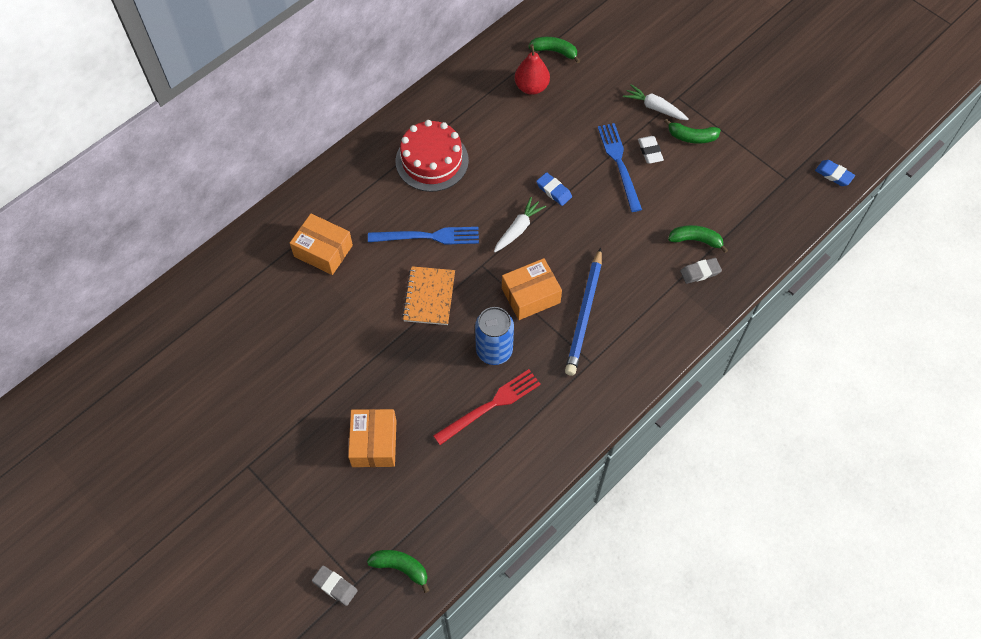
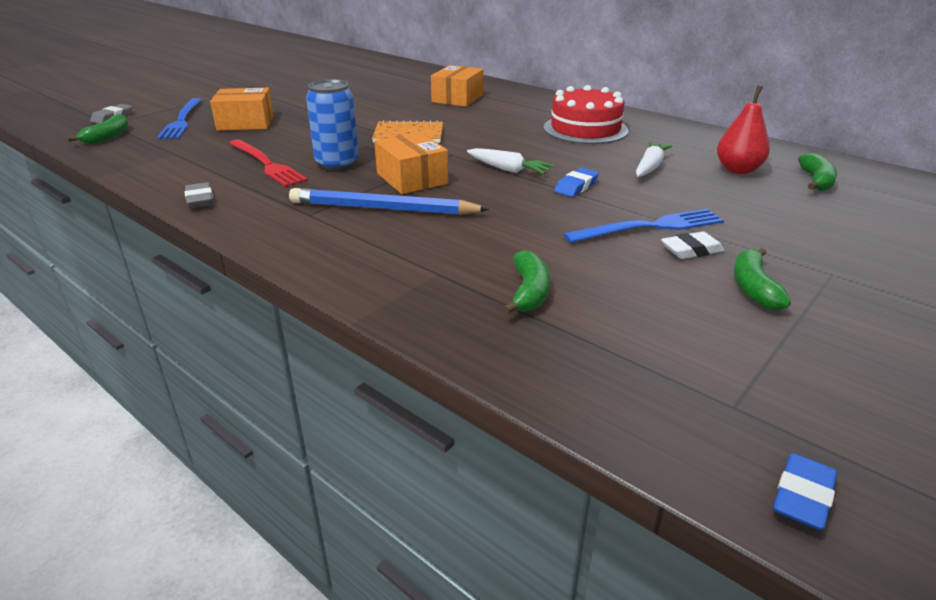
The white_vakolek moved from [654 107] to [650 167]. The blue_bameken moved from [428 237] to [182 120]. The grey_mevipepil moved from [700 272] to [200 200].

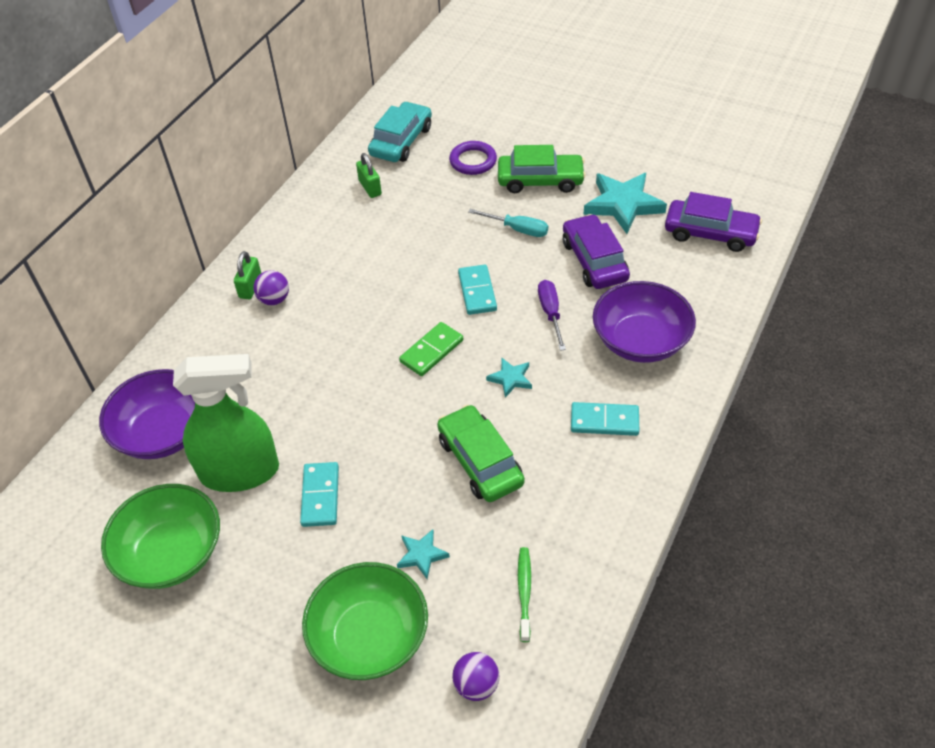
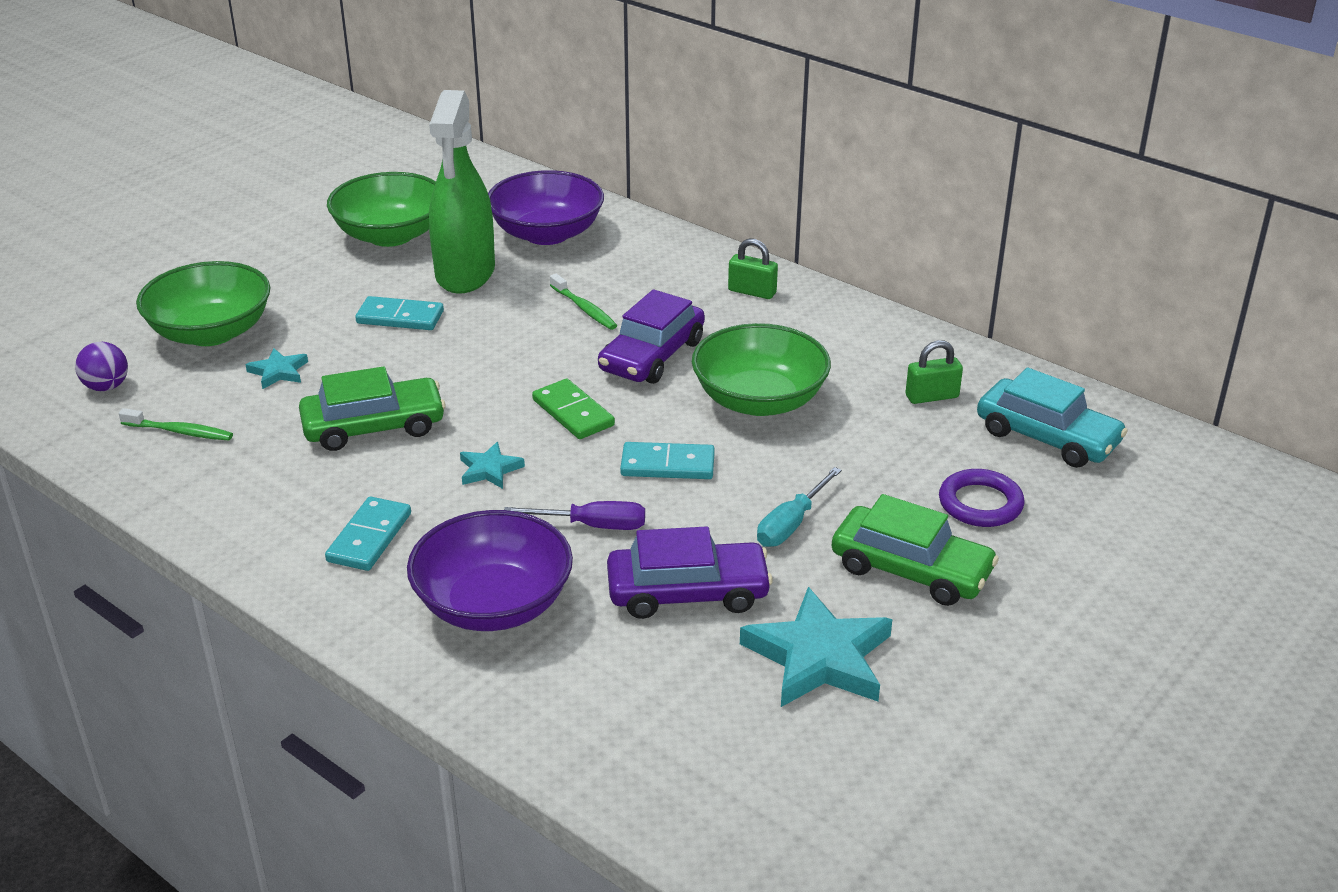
The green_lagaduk at [540 180] turned 75 degrees counterclockwise. The purple_lagaduk moved from [710 233] to [652 356]. The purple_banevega at [274 299] disappeared. The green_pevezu at [584 308] appeared. The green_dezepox at [759 400] appeared.

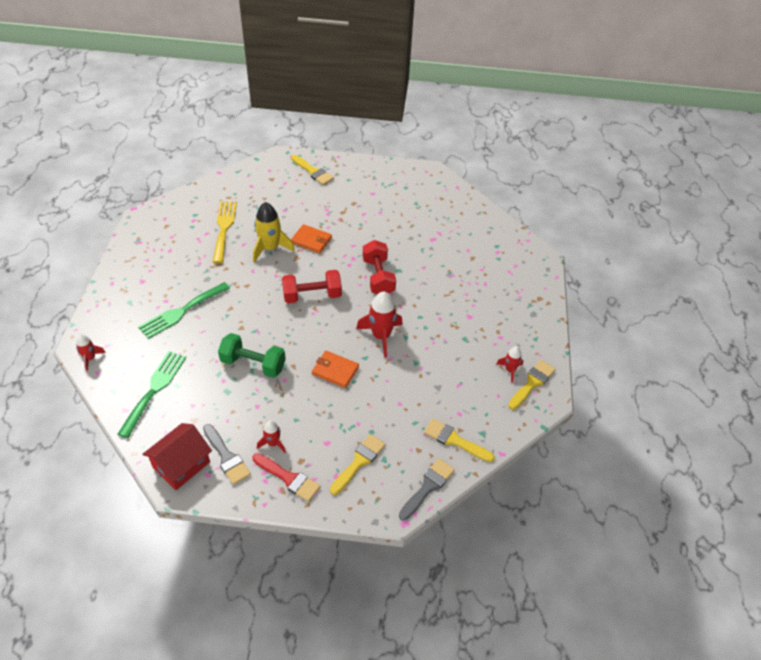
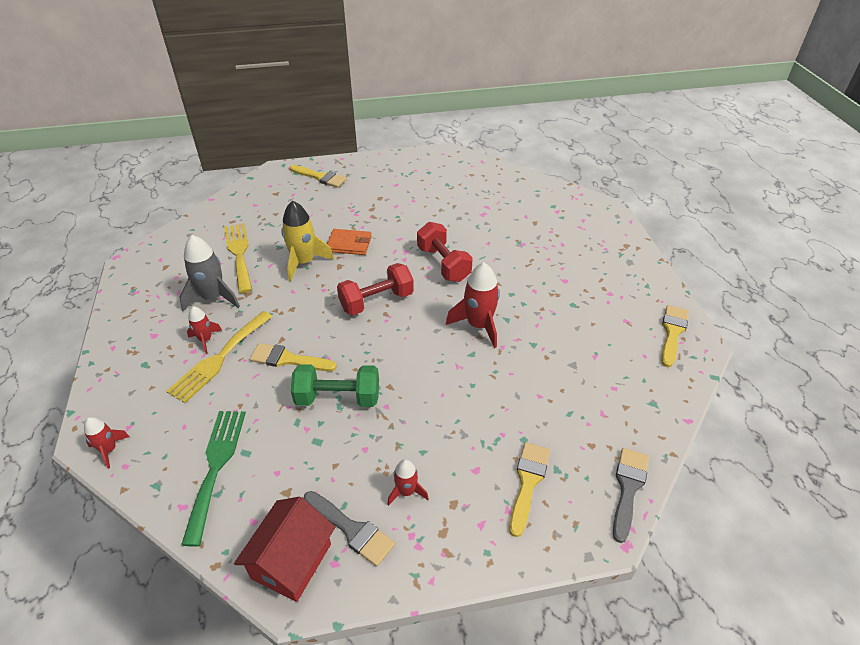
The green_bameken at [181 312] became the yellow_bameken at [219 359]. The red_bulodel moved from [510 370] to [205 340]. The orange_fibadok at [335 370] disappeared. The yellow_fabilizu moved from [454 440] to [288 359]. The red_fabilizu at [289 478] disappeared. The grey_bulodel at [213 297] appeared.

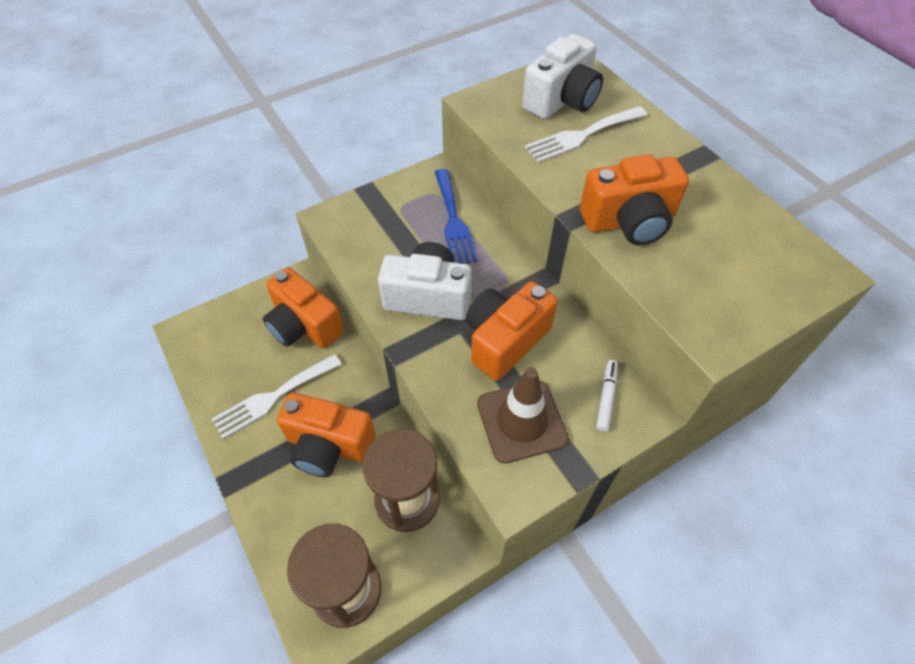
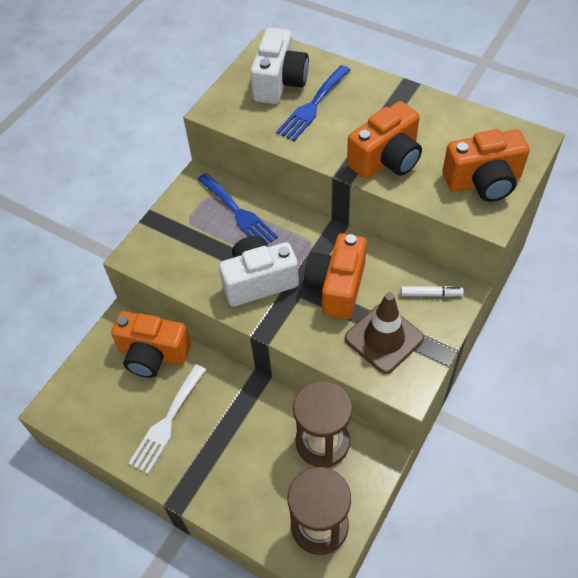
The white_bameken at [582 136] became the blue_bameken at [313 106]. The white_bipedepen at [606 398] turned 105 degrees clockwise. The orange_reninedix moved from [328 446] to [483 182].

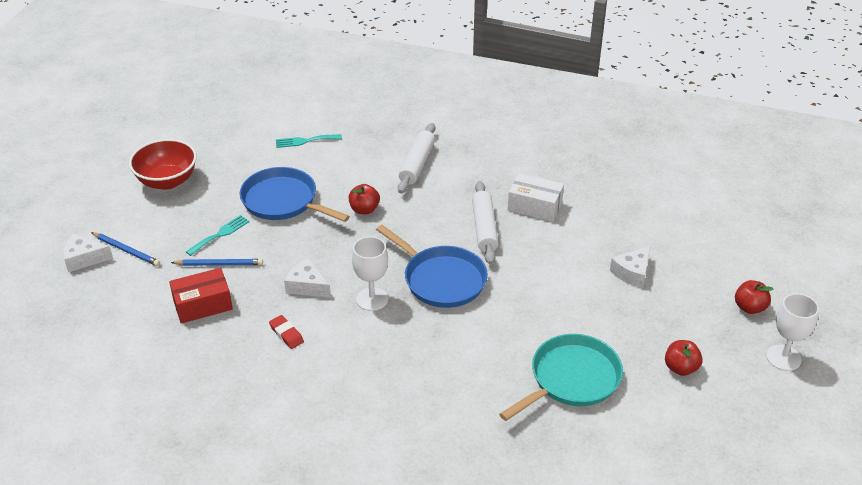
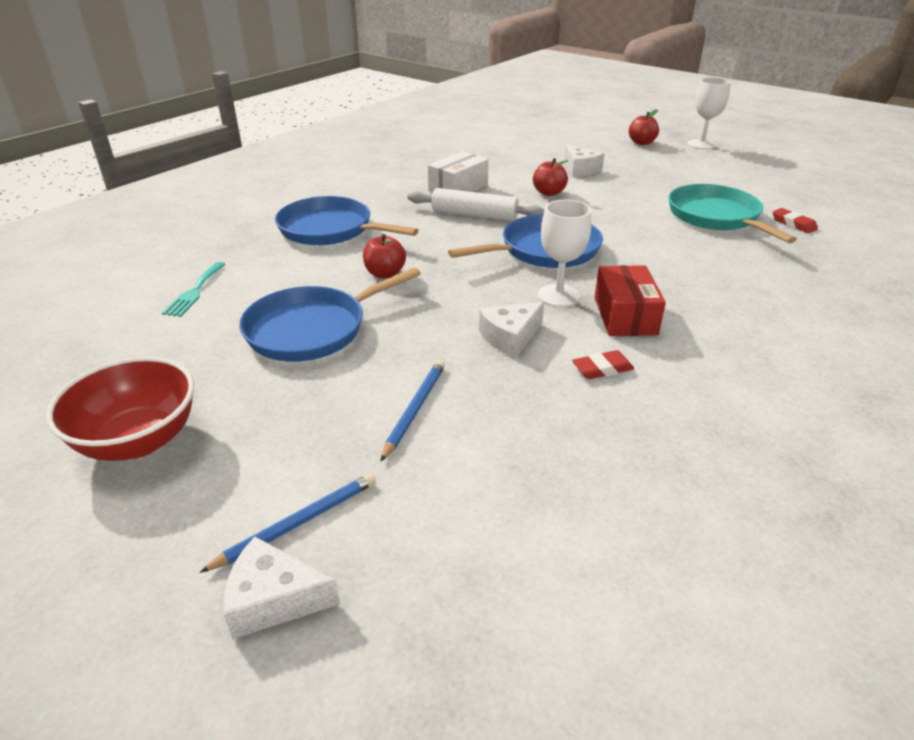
The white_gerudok at [417 164] was replaced by the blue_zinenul at [330 229]. The turquoise_bameken at [220 234] disappeared. The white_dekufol at [84 259] turned 75 degrees clockwise. The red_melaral moved from [203 305] to [625 316]. The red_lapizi moved from [681 368] to [549 193]. The red_mevipepil at [793 224] appeared.

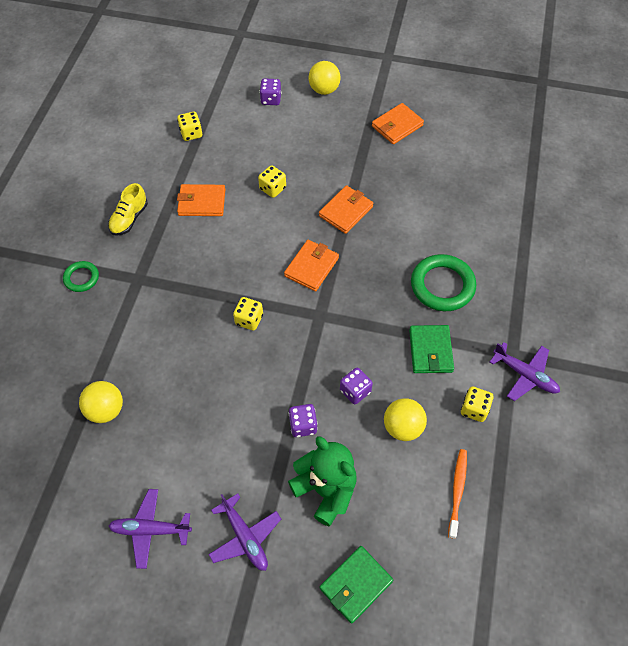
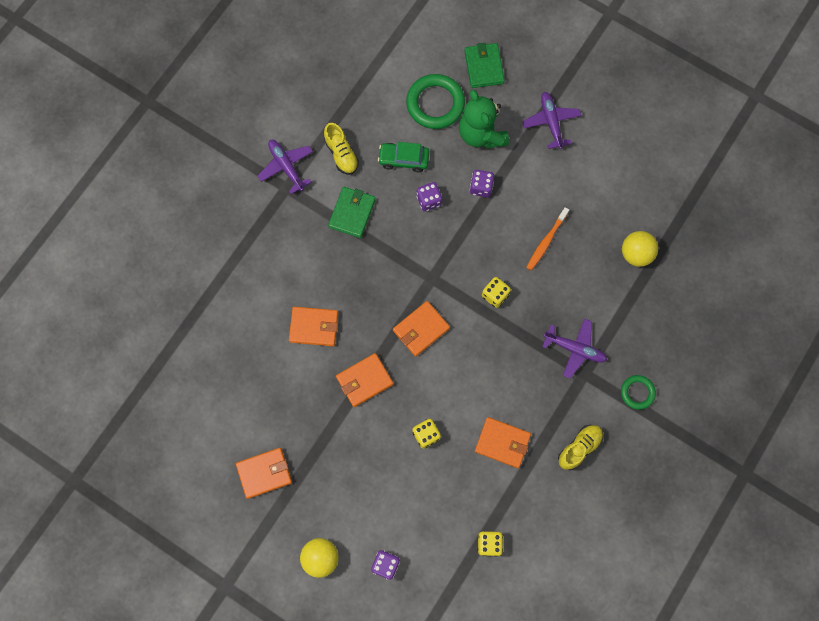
The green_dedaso moved from [442 285] to [435 104]. The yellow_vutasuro at [474 409] was replaced by the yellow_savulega at [341 154]. The yellow_banevega at [402 427] was replaced by the green_lagaduk at [404 159]. The orange_pevezu moved from [457 491] to [546 241]. The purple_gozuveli moved from [150 529] to [575 349]. The green_fibadok at [356 584] turned 75 degrees counterclockwise. The orange_fibadok at [314 327] appeared.

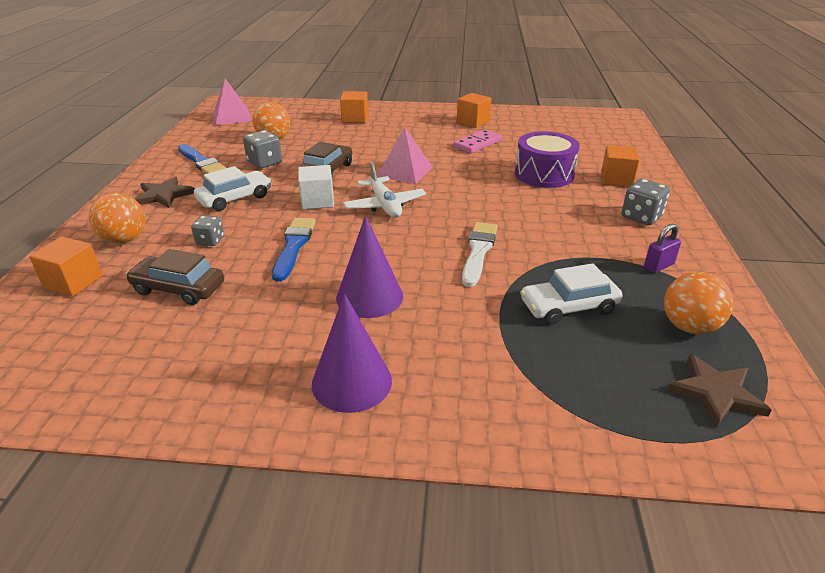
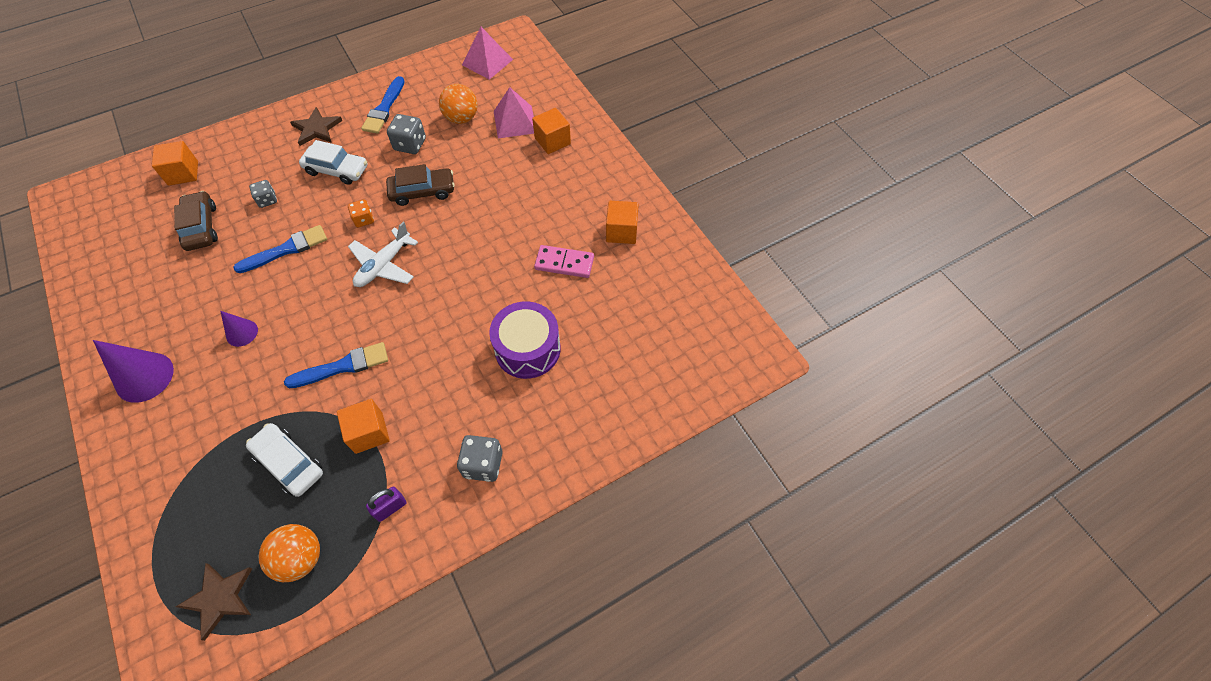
The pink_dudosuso moved from [405 171] to [515 122]. The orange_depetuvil moved from [616 179] to [369 432]. The white_depetuvil at [317 201] was replaced by the orange_vutasuro at [364 219]. The orange_banevega at [124 239] disappeared. The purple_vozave at [369 297] changed to 0.58 times the size. The white_fabilizu at [478 251] became the blue_fabilizu at [343 366]. The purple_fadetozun at [658 266] turned 60 degrees counterclockwise.

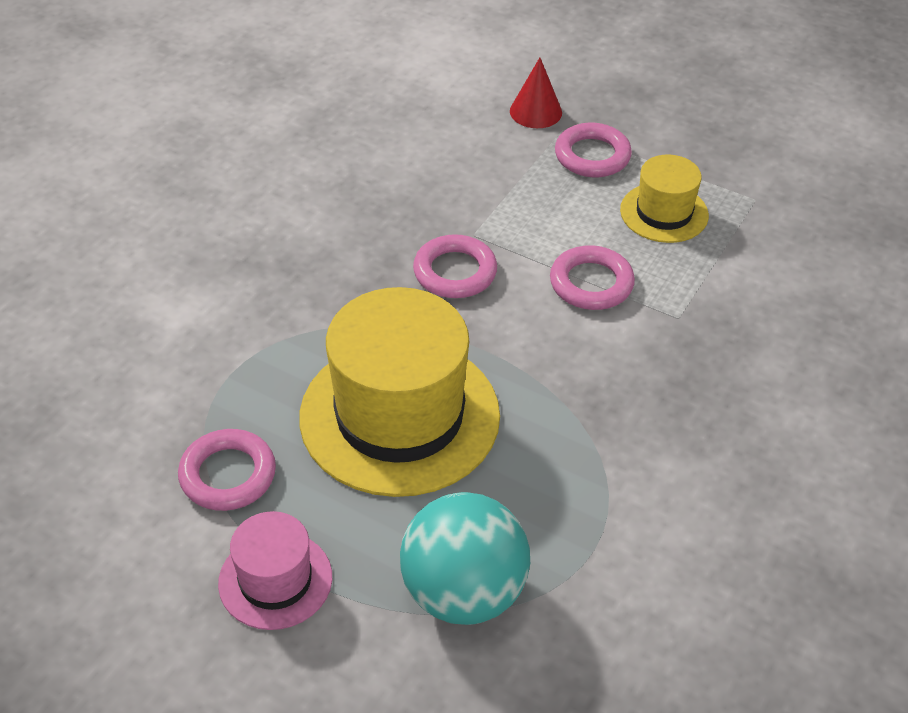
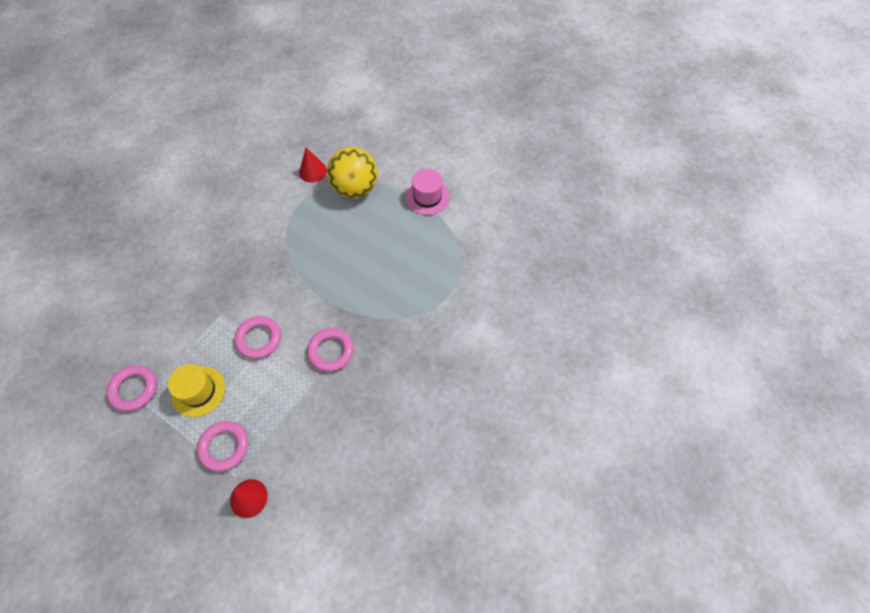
The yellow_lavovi at [399 416] disappeared. The pink_dedaso moved from [228 475] to [134 389]. The turquoise_banevega at [463 592] became the yellow_banevega at [355 189]. The red_vozave at [313 171] appeared.

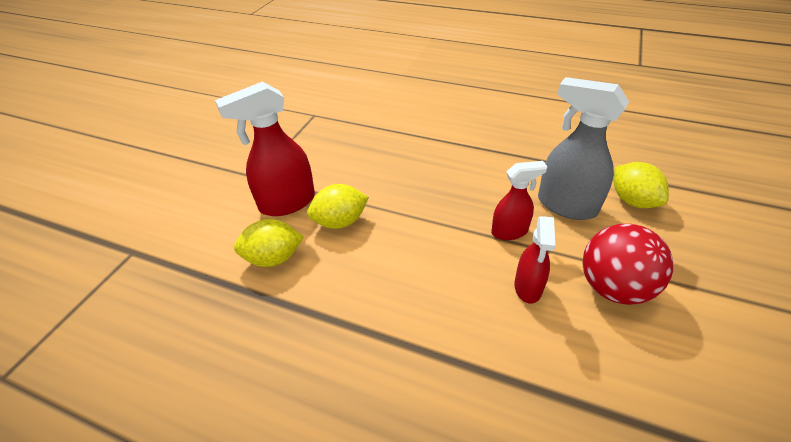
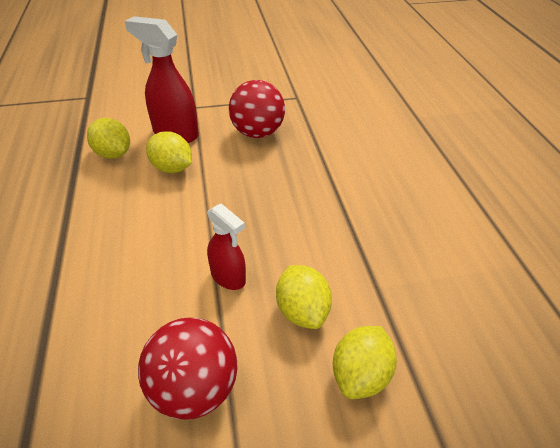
The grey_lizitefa at [566 205] was replaced by the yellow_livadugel at [302 311]. The red_lizitefa at [528 287] disappeared. The red_banevega at [257 133] appeared.

